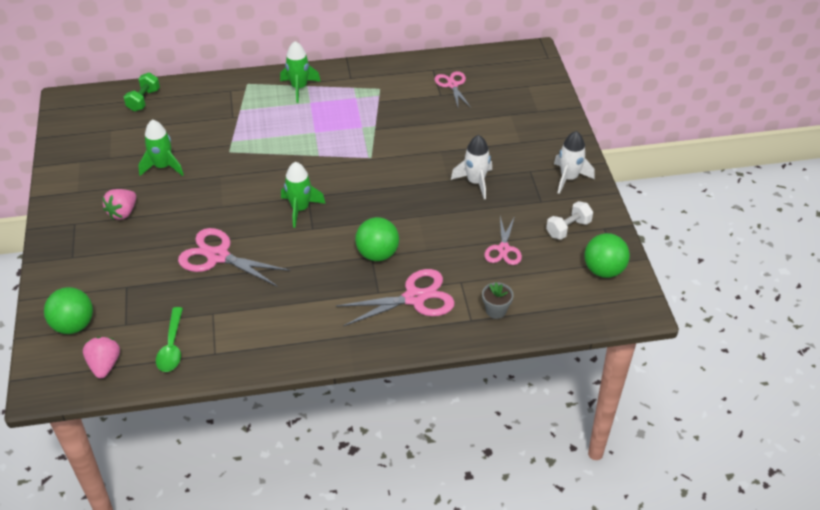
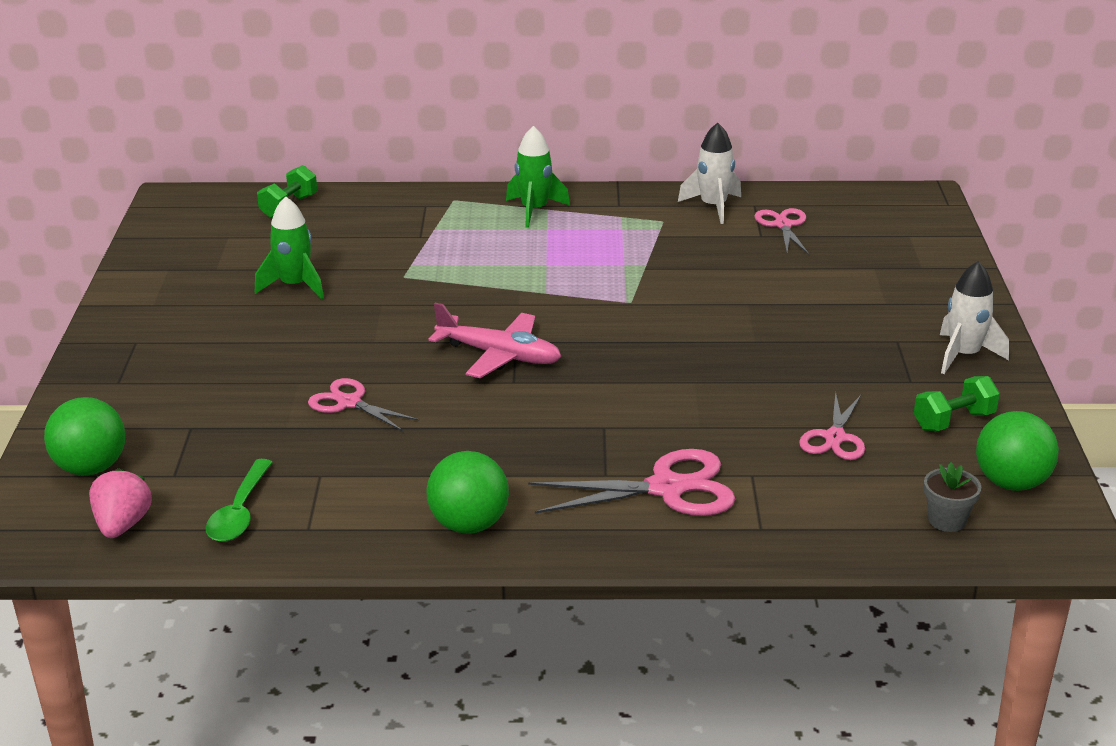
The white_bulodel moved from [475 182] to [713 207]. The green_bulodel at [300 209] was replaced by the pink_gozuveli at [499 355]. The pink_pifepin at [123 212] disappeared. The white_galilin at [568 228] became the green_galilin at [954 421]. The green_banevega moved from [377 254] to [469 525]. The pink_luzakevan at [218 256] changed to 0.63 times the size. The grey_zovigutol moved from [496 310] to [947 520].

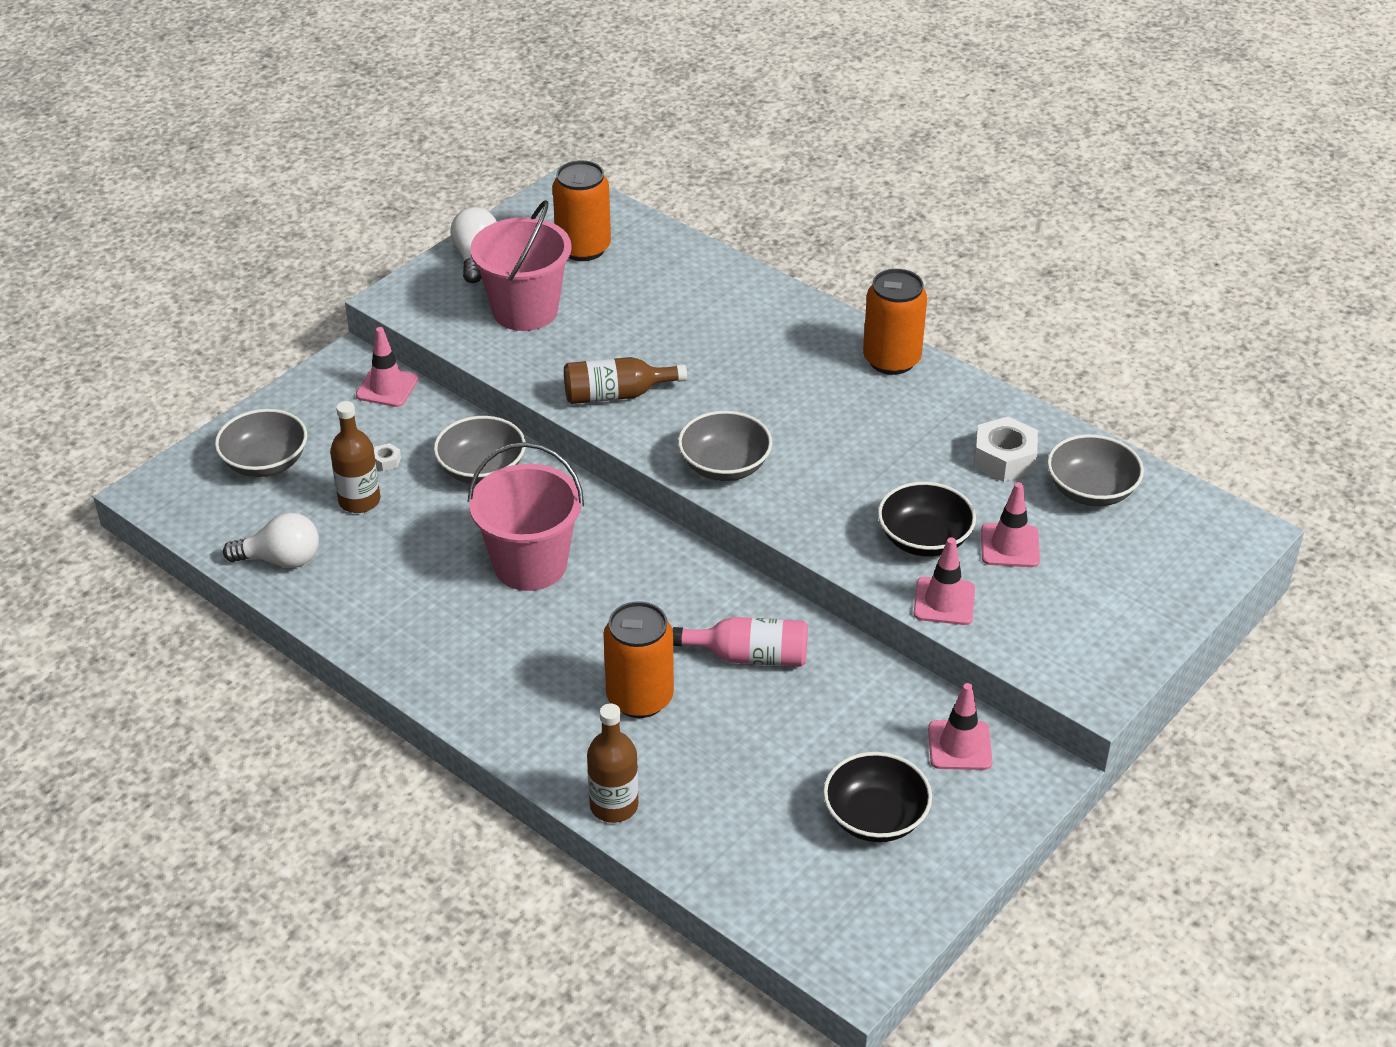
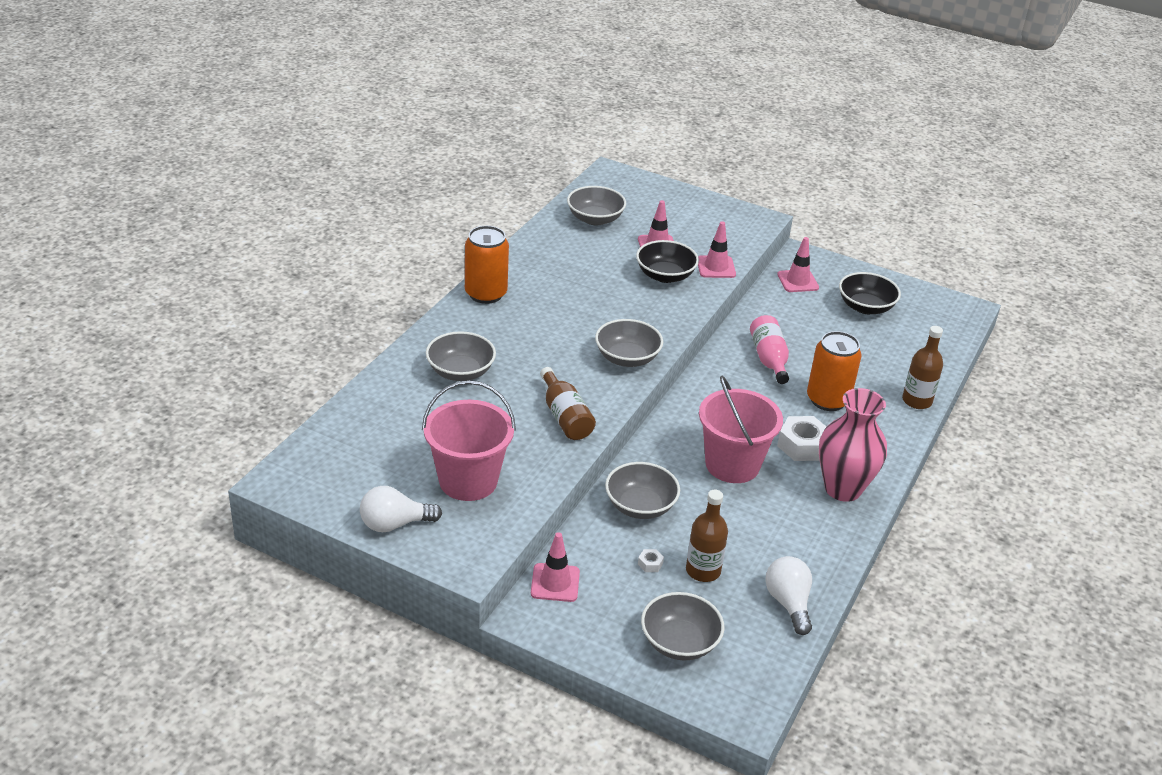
The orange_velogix at [583 248] disappeared. The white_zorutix moved from [1004 459] to [802 445]. The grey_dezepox at [460 372] appeared. The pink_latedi at [843 489] appeared.

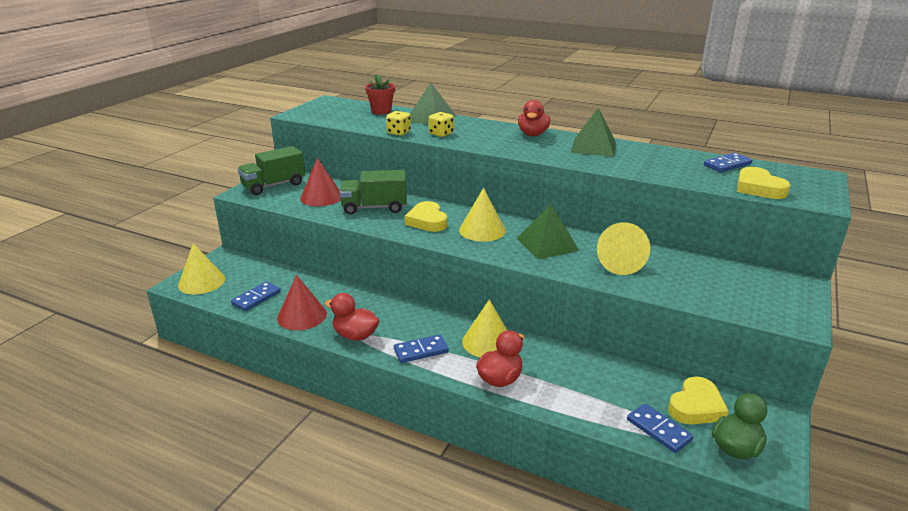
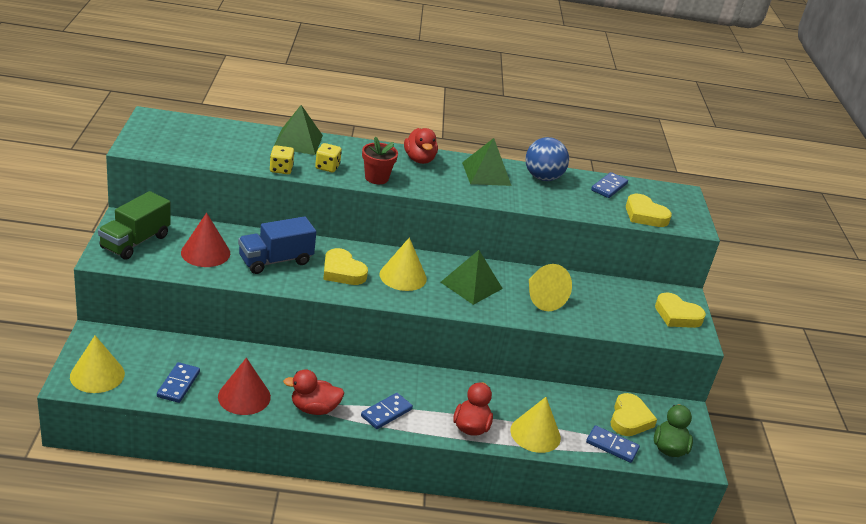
The red_zovigutol moved from [381 111] to [376 178]. The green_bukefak at [374 208] became the blue_bukefak at [275 260]. The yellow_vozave moved from [487 342] to [535 434]. The blue_banevega at [542 178] appeared. The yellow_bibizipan at [677 315] appeared.

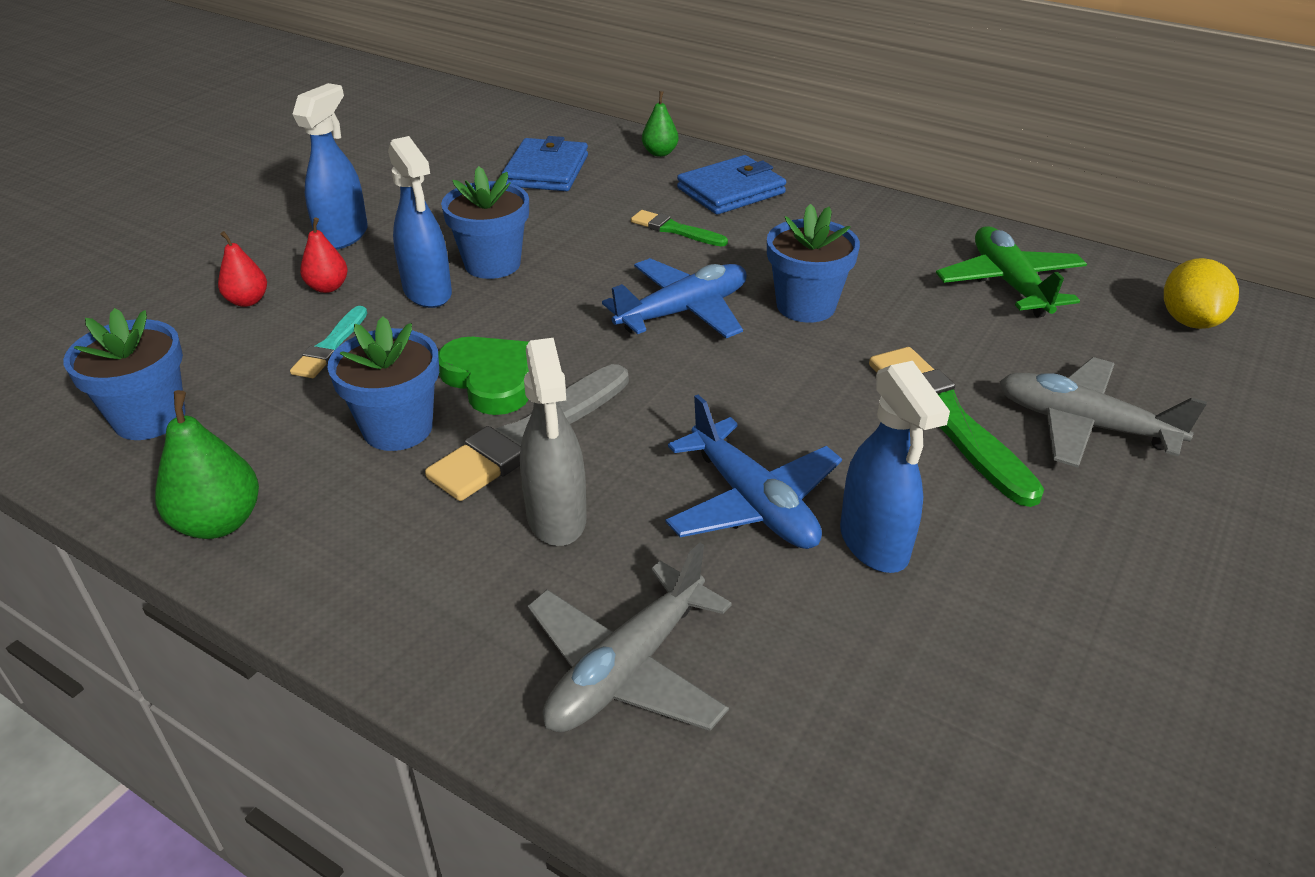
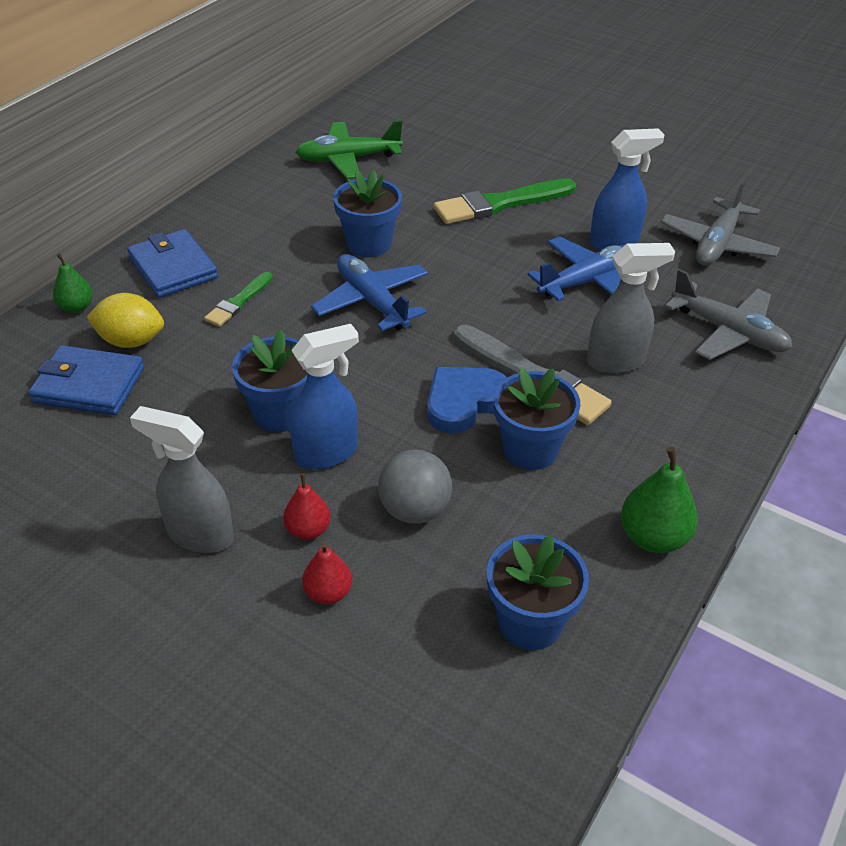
The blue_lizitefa at [343 236] became the grey_lizitefa at [199 534]. The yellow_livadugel moved from [1189 321] to [131 341]. The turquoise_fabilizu at [330 346] was replaced by the grey_banevega at [414 510]. The green_bibizipan at [491 379] became the blue_bibizipan at [464 402]. The grey_gozuveli moved from [1084 425] to [717 244].

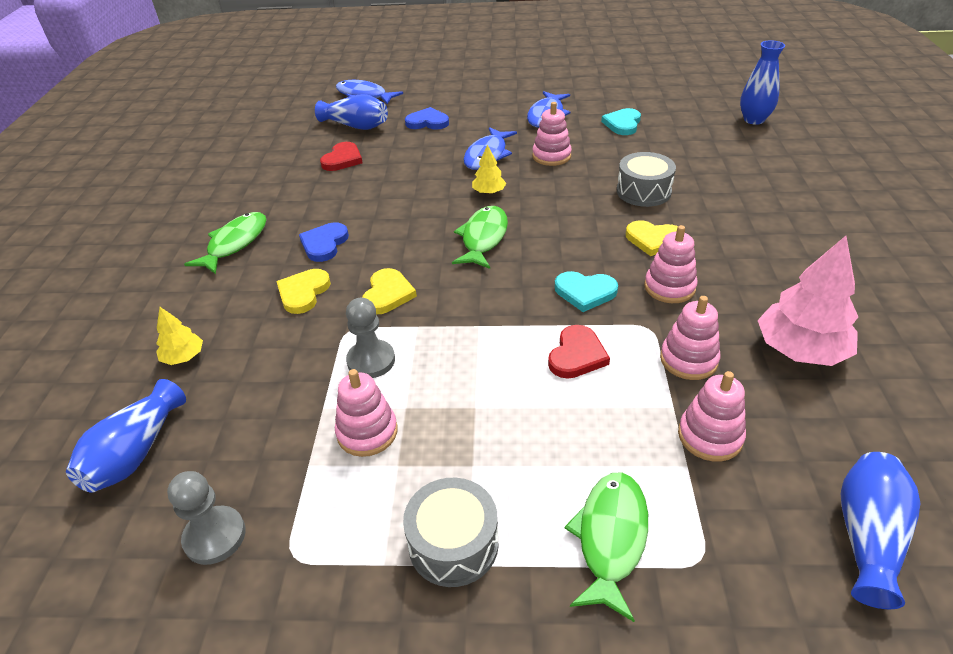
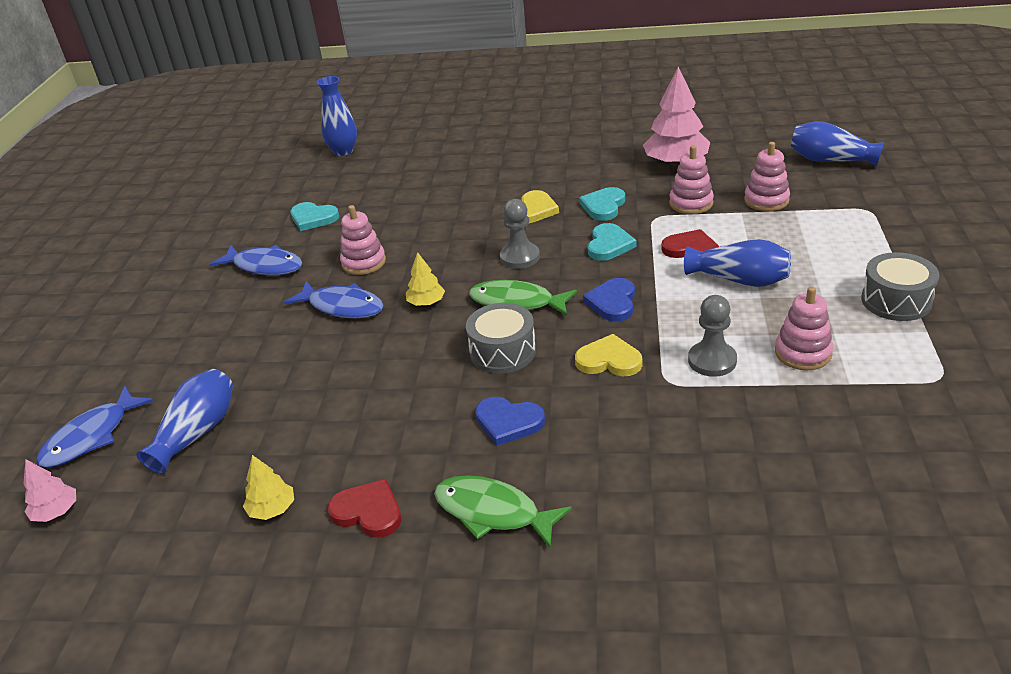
The blue_bibizipan moved from [427 122] to [612 302]. The red_bibizipan moved from [342 159] to [368 512]. The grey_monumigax moved from [643 191] to [503 351]. The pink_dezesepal at [669 287] was replaced by the turquoise_bibizipan at [603 206]. The yellow_bibizipan at [303 293] disappeared. The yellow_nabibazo moved from [184 357] to [272 509]. The blue_latedi moved from [136 453] to [739 280]. The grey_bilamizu moved from [215 536] to [520 257]. The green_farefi at [611 538] disappeared. The pink_nabibazo at [56 512] appeared.

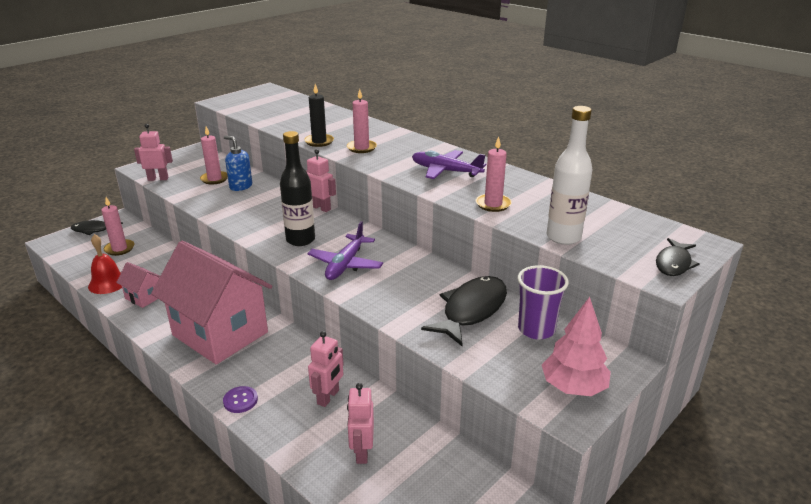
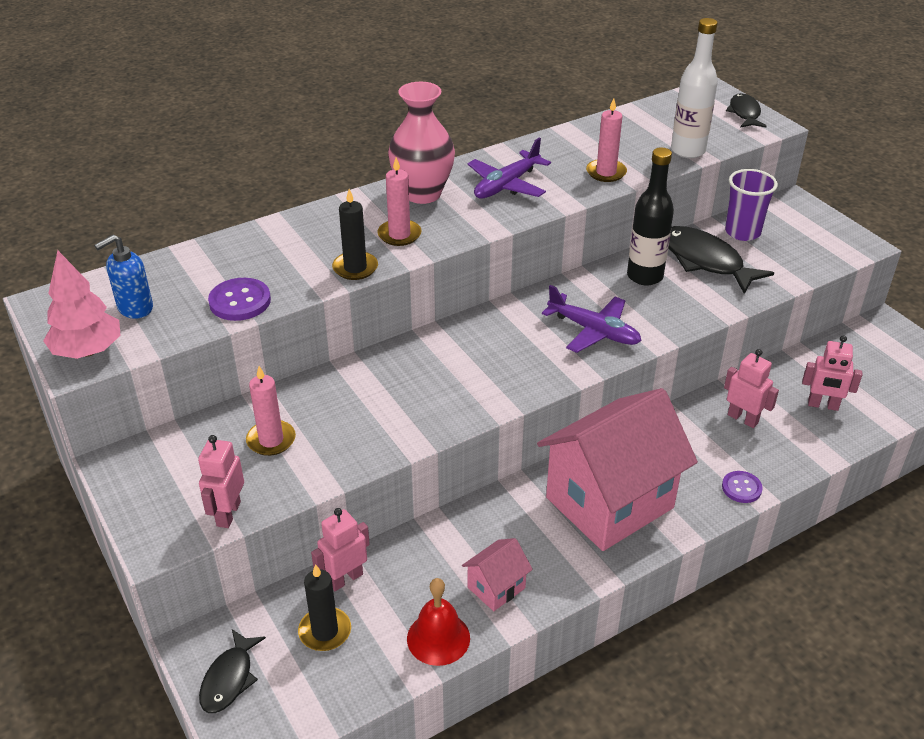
The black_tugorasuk moved from [300 240] to [645 276]. The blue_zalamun moved from [240 186] to [135 308]. The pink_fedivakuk moved from [321 208] to [345 579]. The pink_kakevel at [119 249] became the black_kakevel at [325 631]. The black_farefi at [674 263] turned 135 degrees counterclockwise. The pink_nabibazo moved from [573 387] to [88 351]. The pink_latedi at [422 194] appeared. The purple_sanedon at [240 301] appeared.

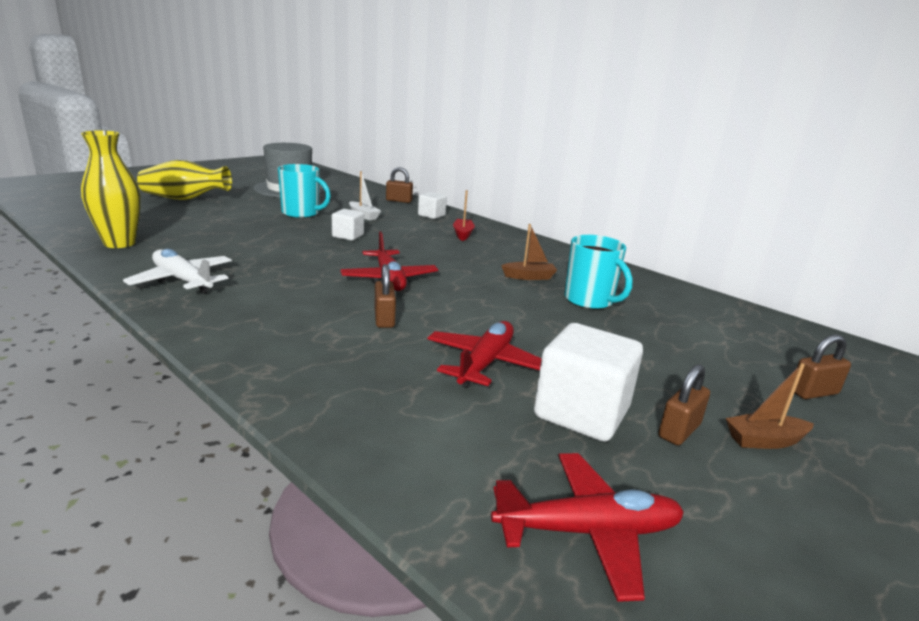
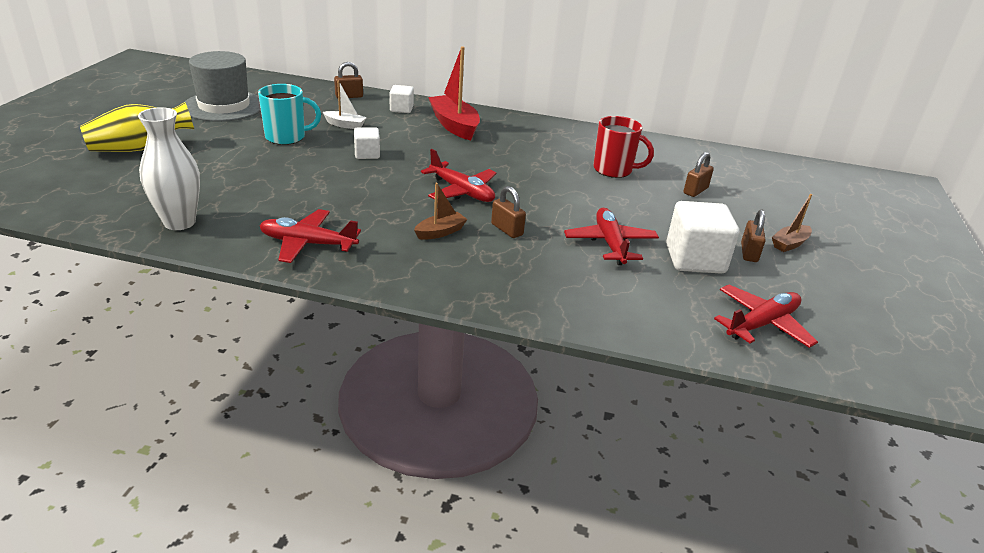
The yellow_latedi at [120 243] became the white_latedi at [179 222]. The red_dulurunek at [463 234] changed to 1.88 times the size. The brown_dulurunek moved from [529 277] to [440 232]. The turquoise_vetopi at [589 301] became the red_vetopi at [614 170]. The white_gozuveli at [182 280] became the red_gozuveli at [308 244]. The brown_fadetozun moved from [813 392] to [695 191].

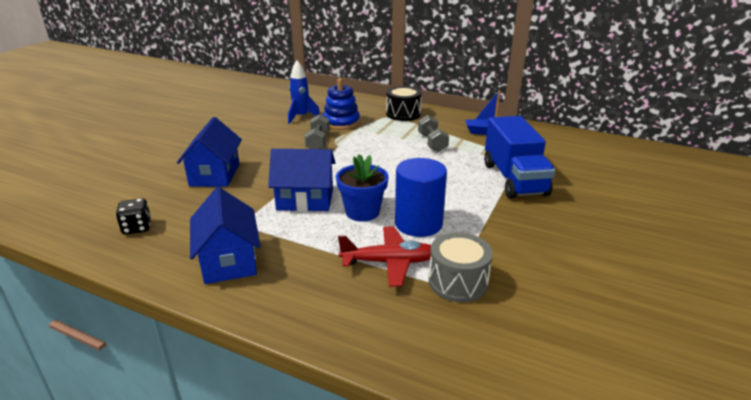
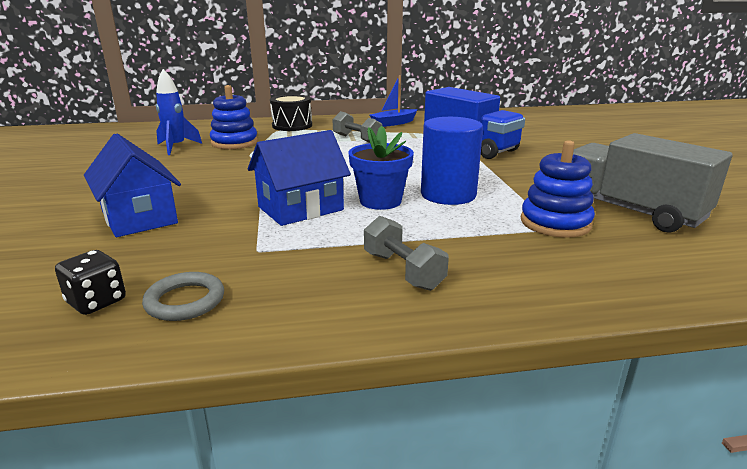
The grey_galilin moved from [318 142] to [403 271]. The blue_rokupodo at [229 261] disappeared. The red_gozuveli at [390 262] disappeared. The grey_monumigax at [458 282] was replaced by the blue_dezesepal at [555 223]. The grey_bukefak at [630 210] appeared. The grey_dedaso at [185 301] appeared.

